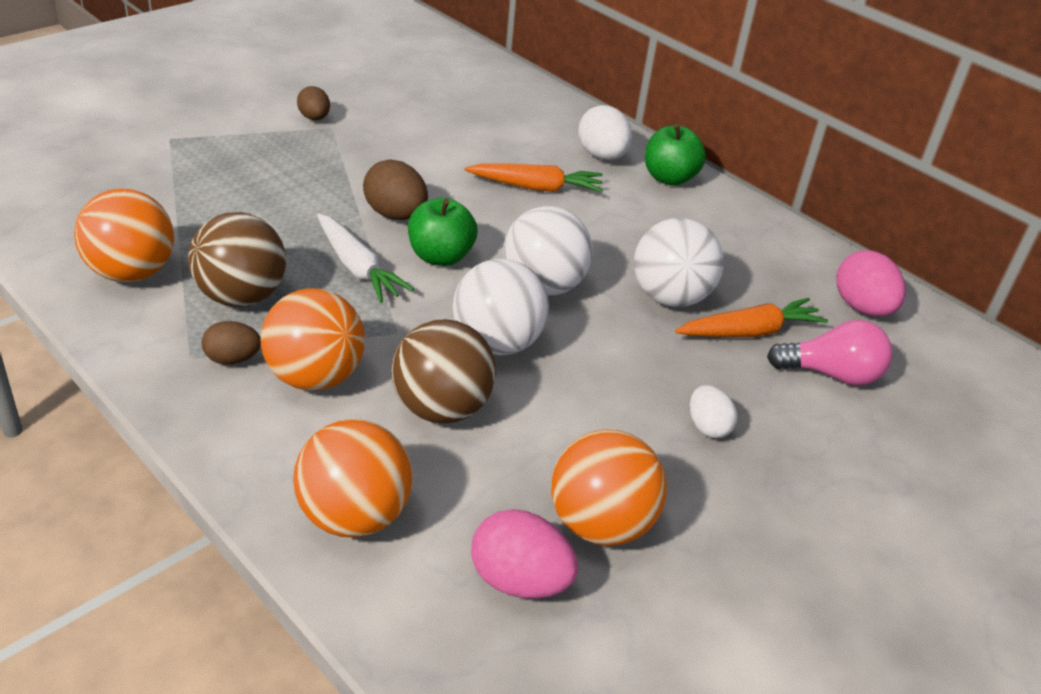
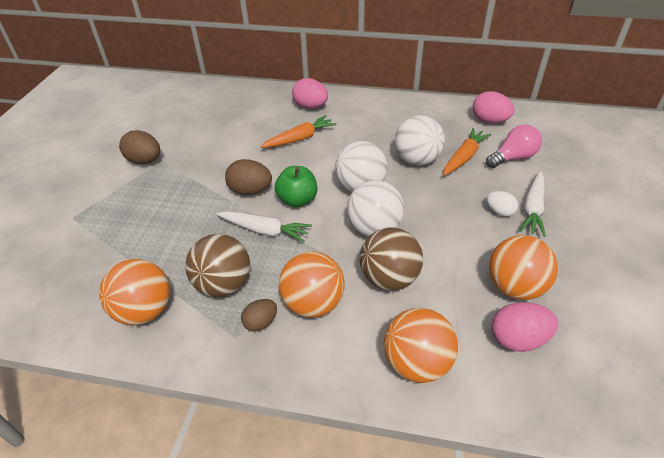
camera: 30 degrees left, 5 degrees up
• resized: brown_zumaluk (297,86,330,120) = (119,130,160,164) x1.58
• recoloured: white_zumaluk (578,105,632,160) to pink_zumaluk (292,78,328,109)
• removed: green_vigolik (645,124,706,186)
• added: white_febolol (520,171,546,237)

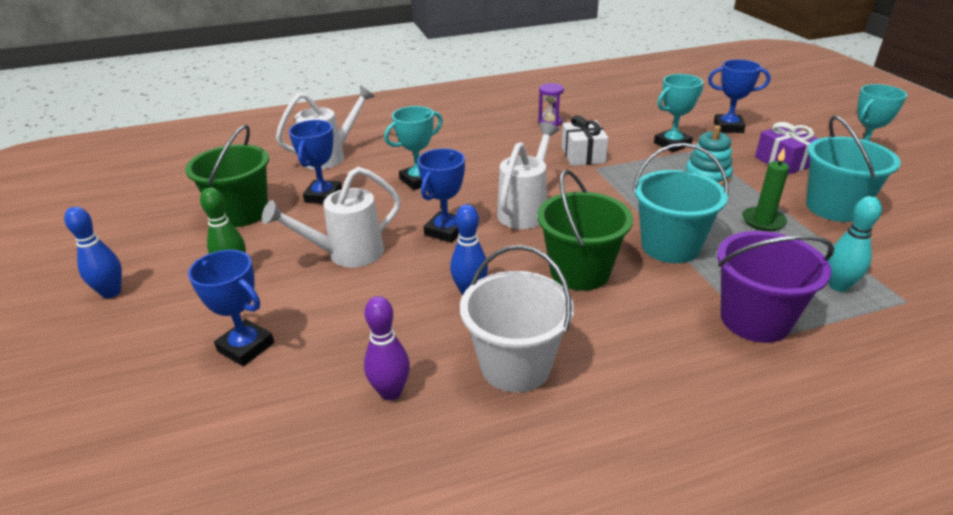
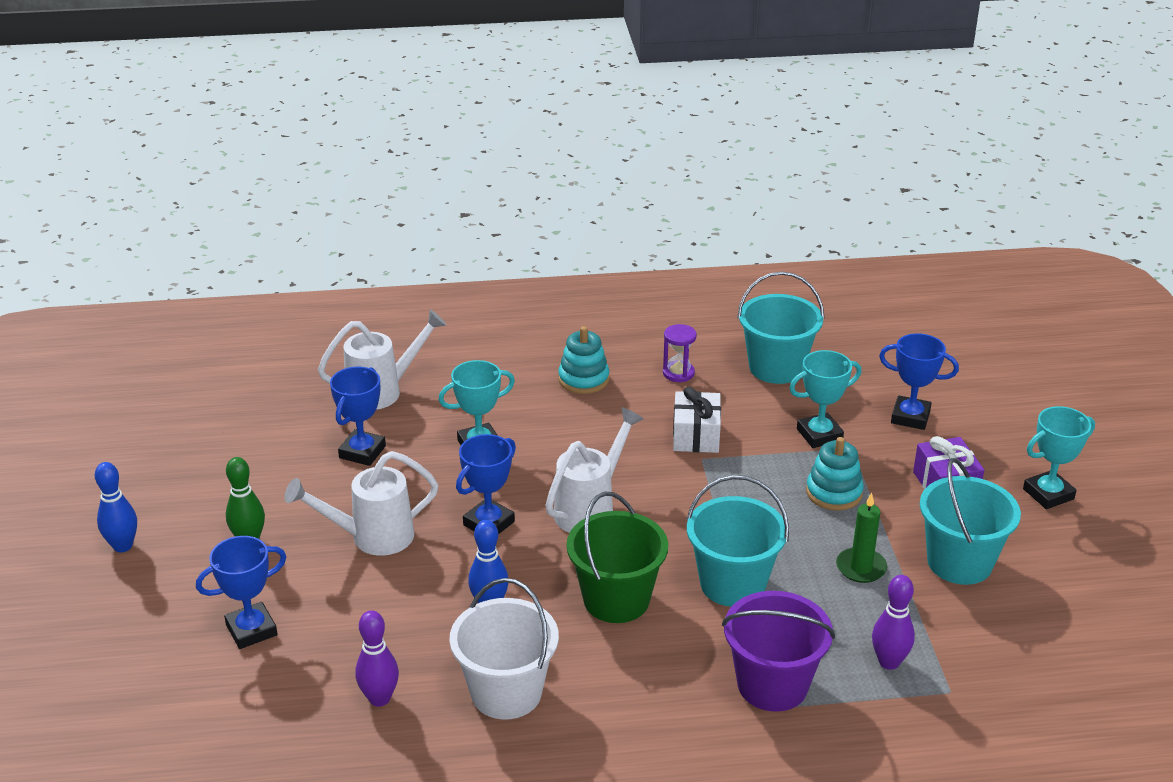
camera: 10 degrees right, 0 degrees up
• removed: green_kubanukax (185,125,269,227)
• turned: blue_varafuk (188,250,274,366) = (196,536,286,649) 75 degrees counterclockwise
• recoloured: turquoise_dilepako (828,196,882,292) to purple_dilepako (872,575,915,670)
• added: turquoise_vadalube (558,326,609,394)
• added: turquoise_kubanukax (737,272,824,384)

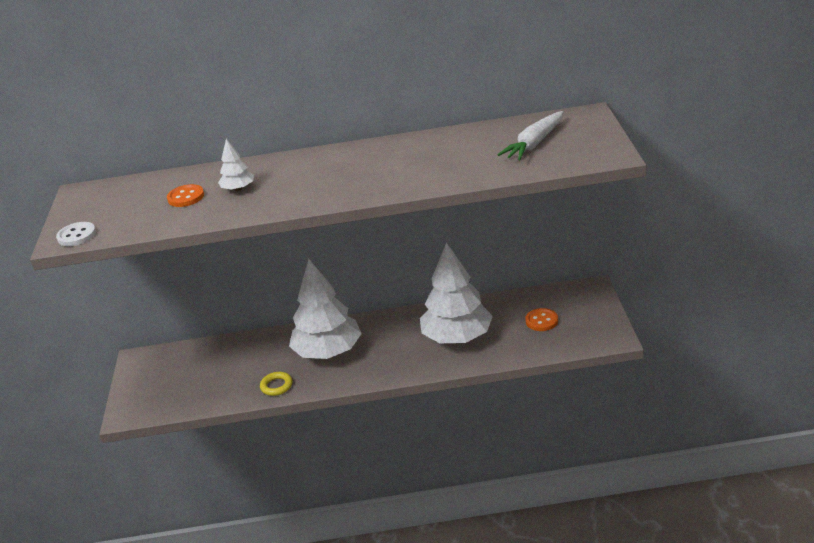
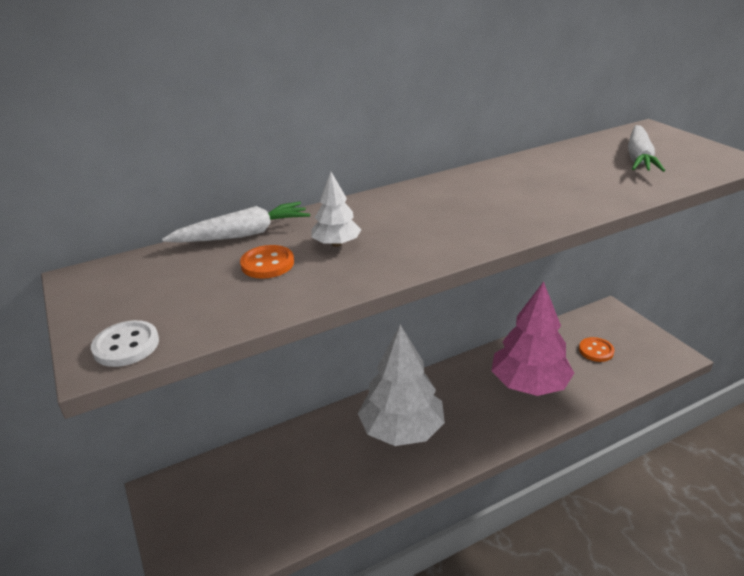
camera: 25 degrees left, 0 degrees up
• removed: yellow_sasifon (260,372,292,396)
• recoloured: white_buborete (420,242,493,343) to pink_buborete (492,281,574,396)
• added: white_febolol (162,202,310,243)

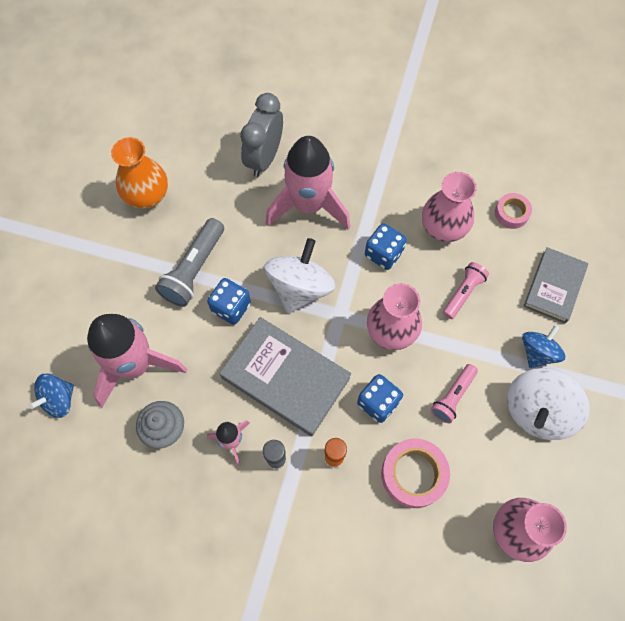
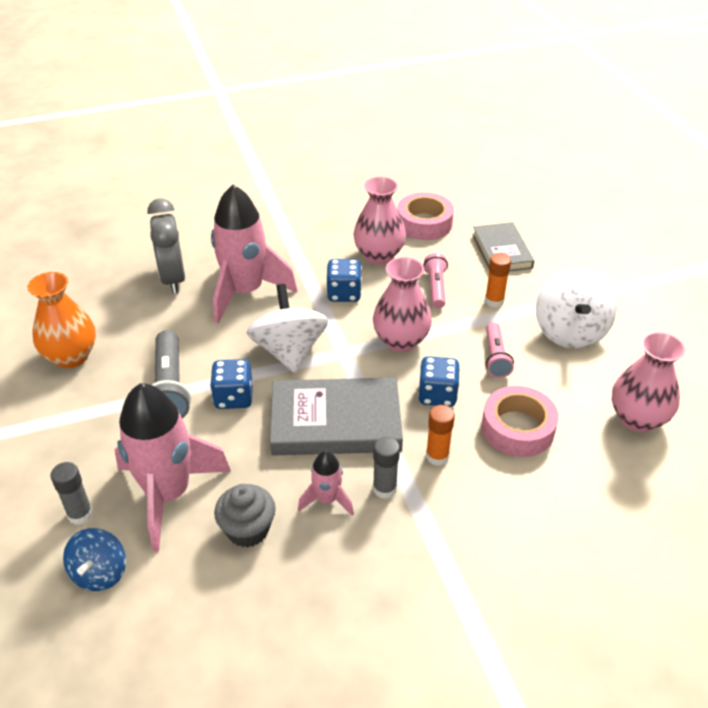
camera: 35 degrees left, 25 degrees down
• resized: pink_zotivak (495,193,532,229) = (397,192,454,240) x1.66
• removed: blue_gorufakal (522,325,565,368)
• added: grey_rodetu (51,462,93,525)
• added: orange_rodetu (485,253,511,308)

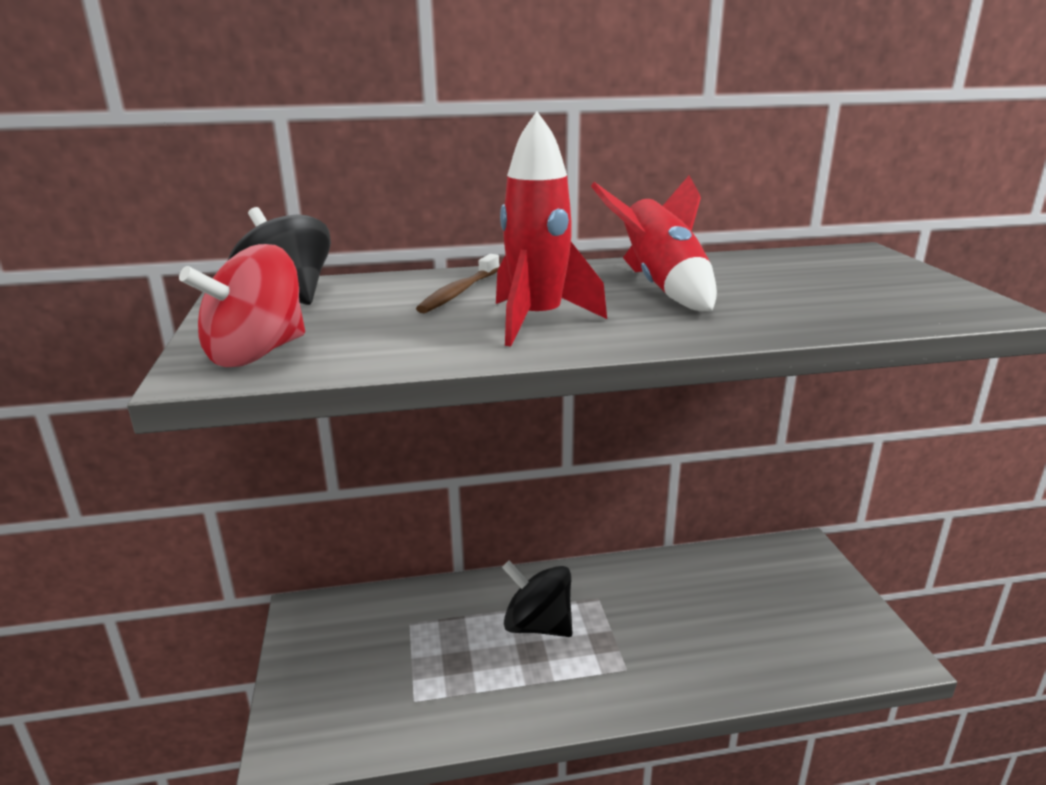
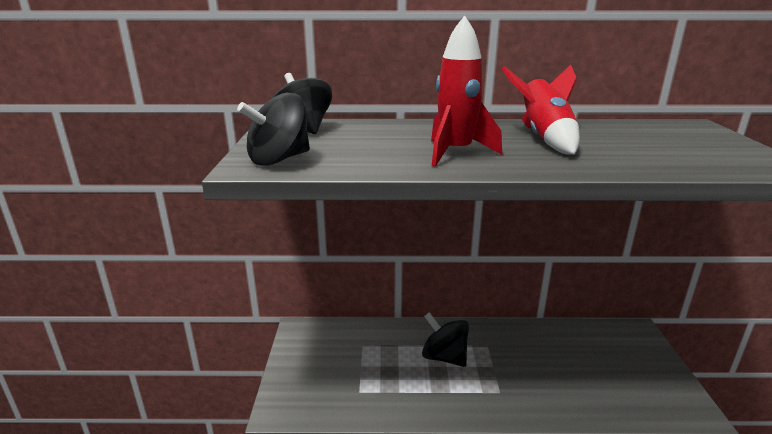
camera: 10 degrees right, 0 degrees up
• recoloured: red_gorufakal (179,244,305,367) to black_gorufakal (237,93,310,166)
• removed: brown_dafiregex (416,254,499,313)

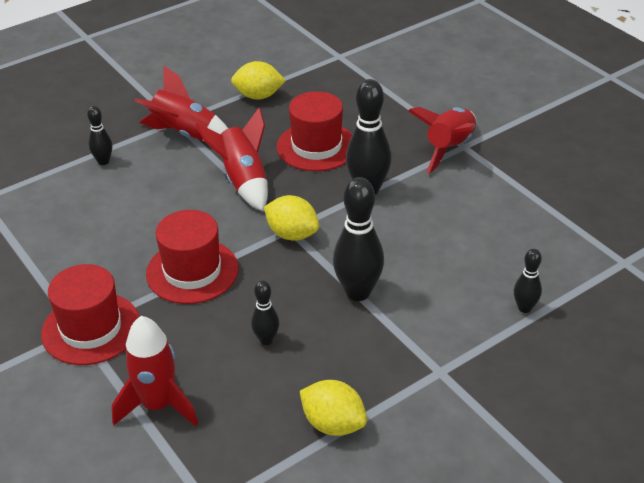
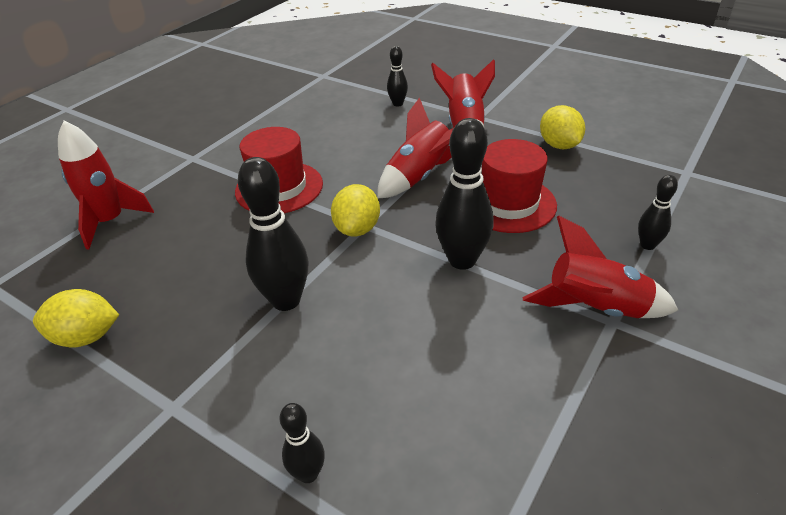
camera: 70 degrees right, 0 degrees up
• removed: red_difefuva (41,264,139,365)
• moved: black_dilepako (251,280,279,345) to (638,175,678,250)
• turned: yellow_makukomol (300,380,367,436) = (33,289,119,348) 75 degrees clockwise

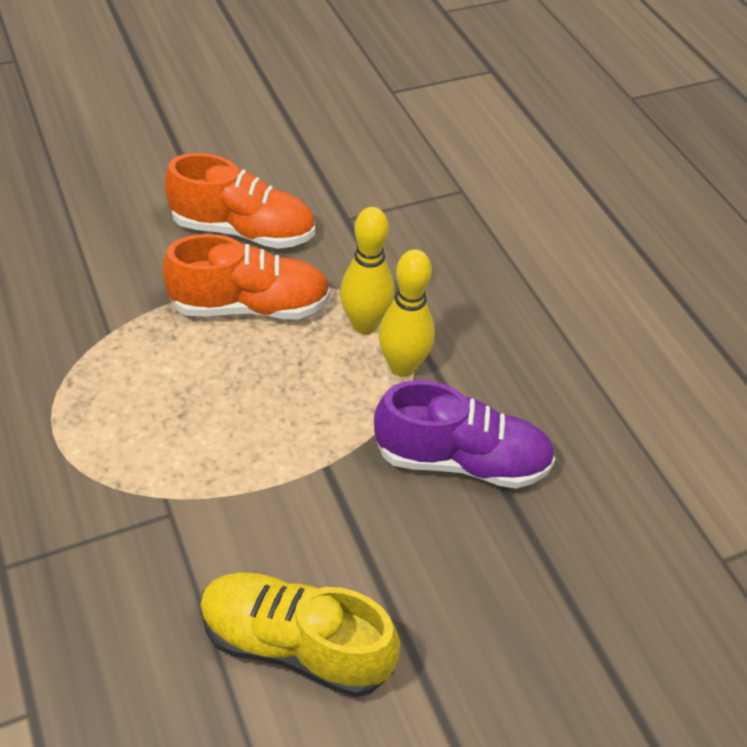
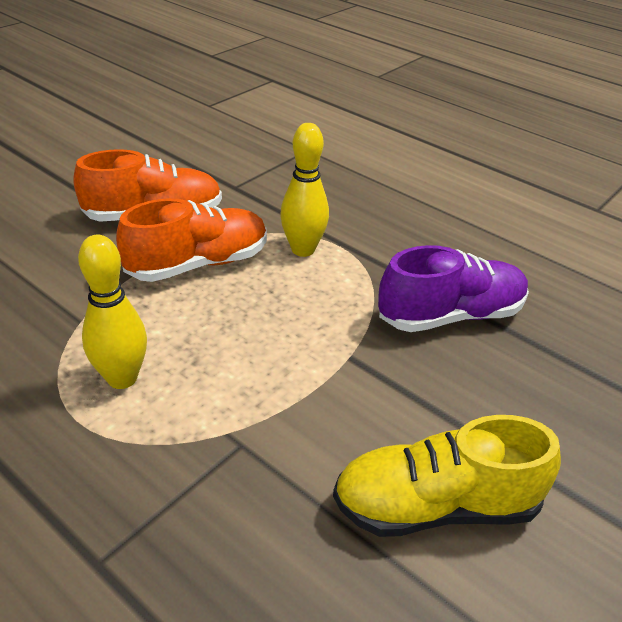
camera: 25 degrees left, 10 degrees down
• moved: yellow_dilepako (378,249,435,377) to (78,235,147,389)

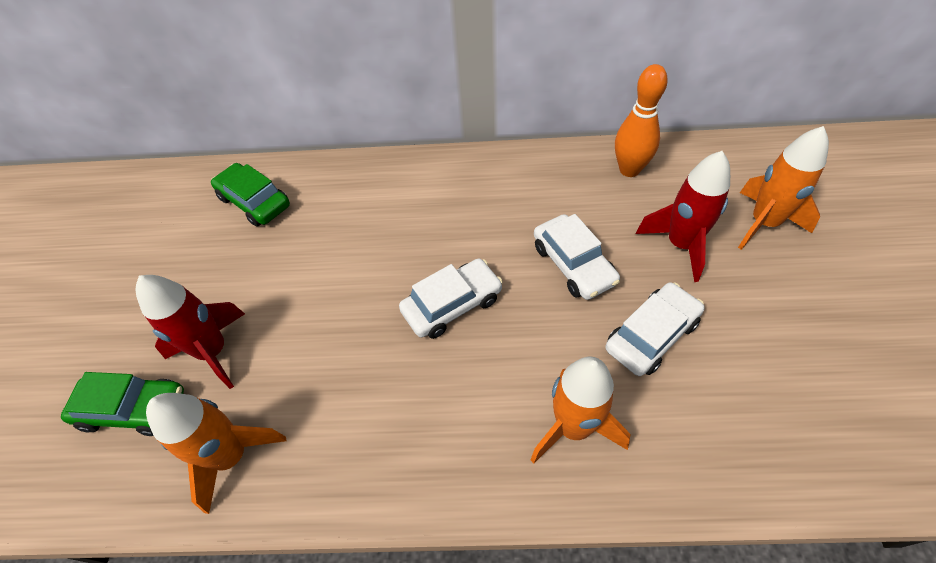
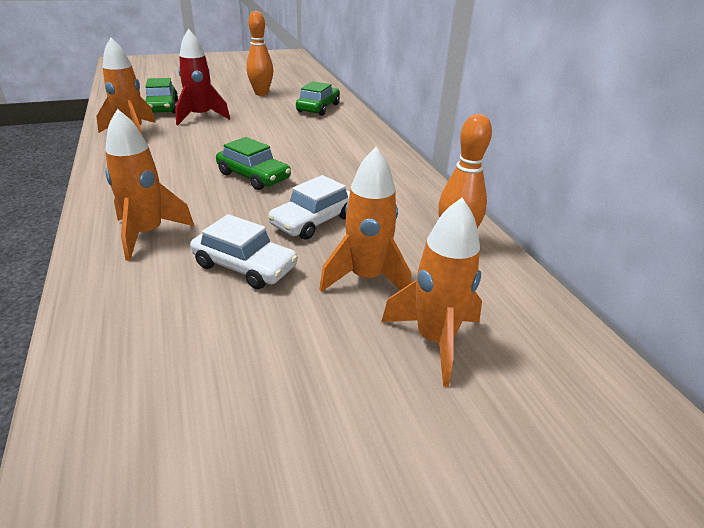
camera: 65 degrees right, 20 degrees down
• recoloured: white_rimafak (399,258,503,339) to green_rimafak (216,137,291,190)
• recoloured: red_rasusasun (636,151,730,282) to orange_rasusasun (319,147,412,292)
• added: orange_dilepako (246,11,273,96)

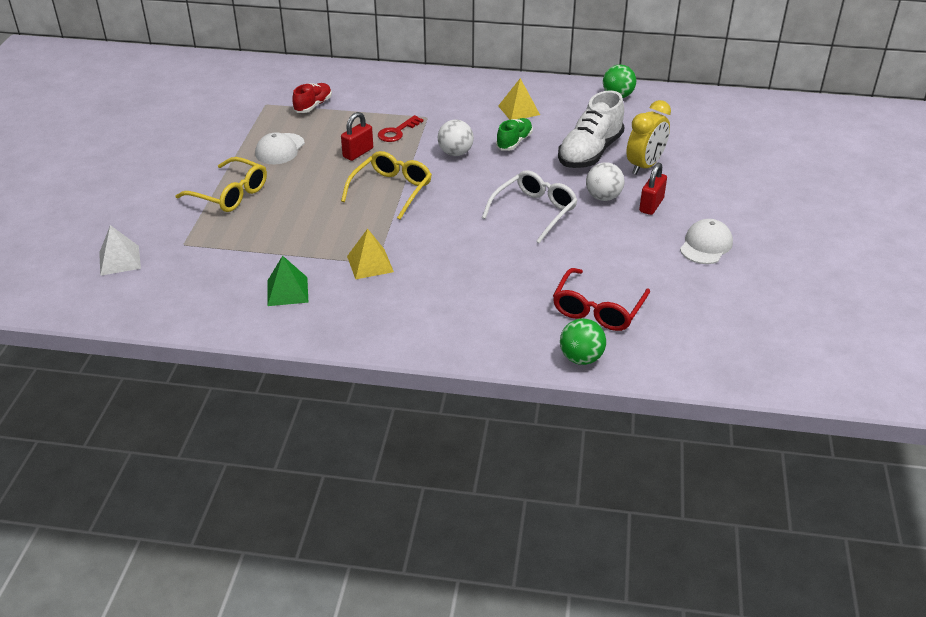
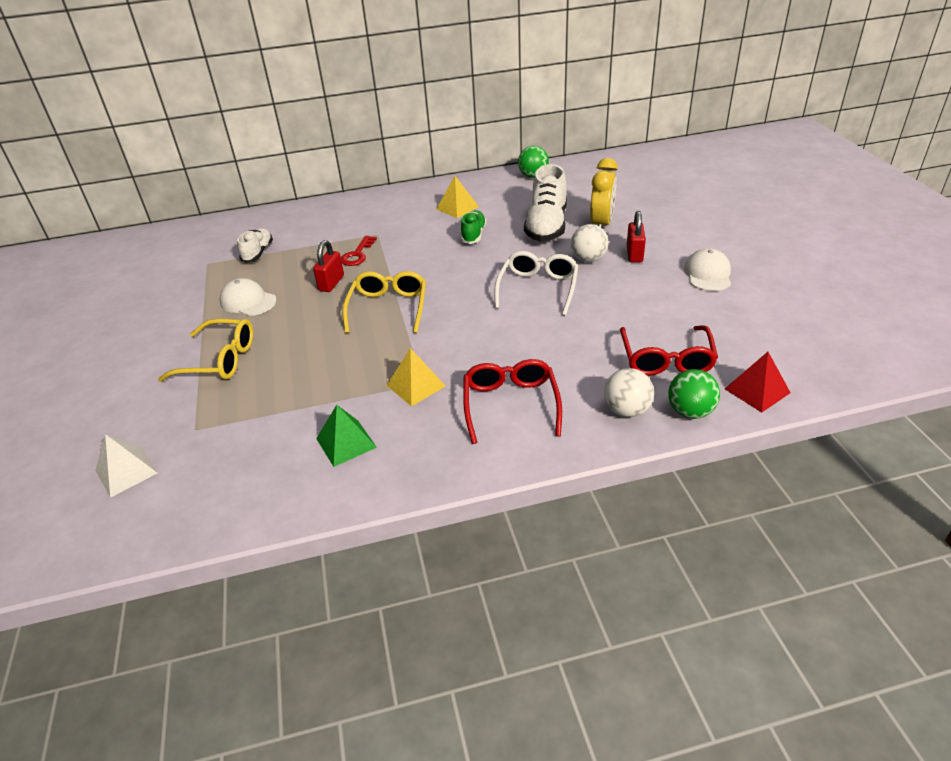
camera: 20 degrees left, 0 degrees up
• turned: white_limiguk (255,132,305,164) = (220,278,277,316) 120 degrees clockwise
• recoloured: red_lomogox (292,83,332,113) to white_lomogox (237,228,273,263)
• moved: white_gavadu (438,120,474,156) to (604,368,654,417)
• added: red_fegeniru (463,359,562,444)
• added: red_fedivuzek (725,352,791,413)

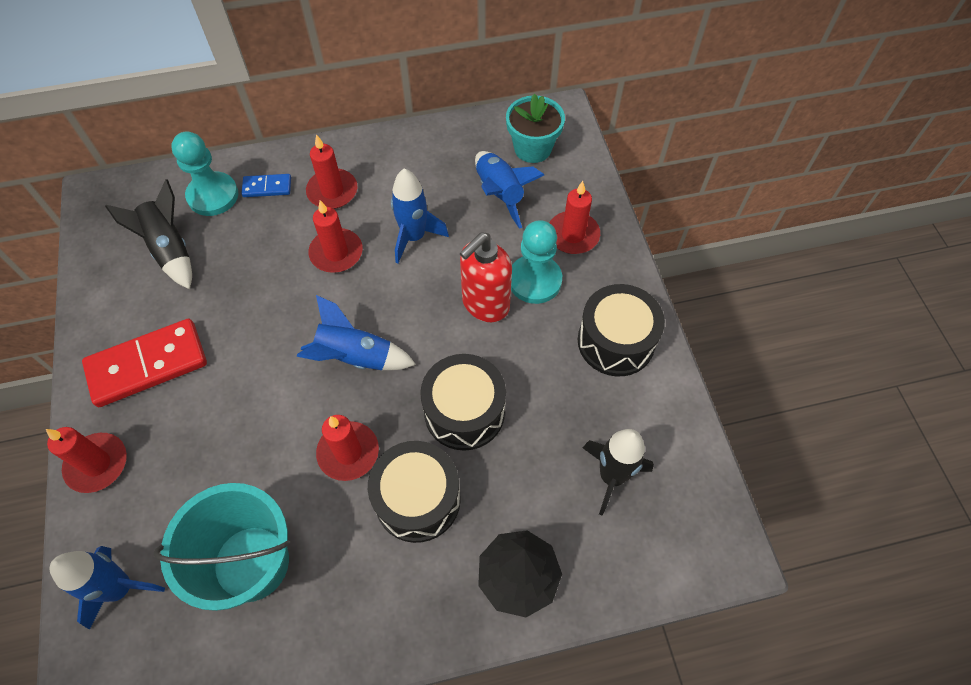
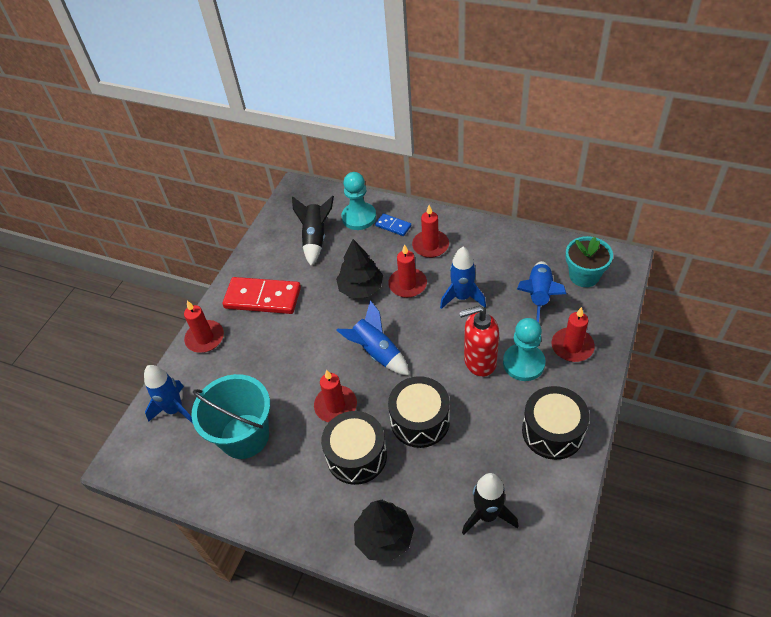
camera: 40 degrees right, 10 degrees down
• added: black_buborete (336,239,383,298)

